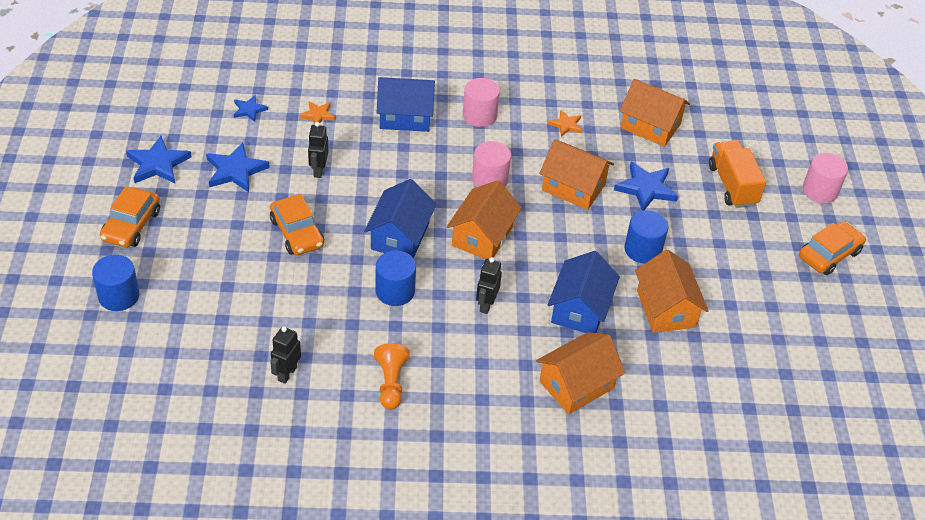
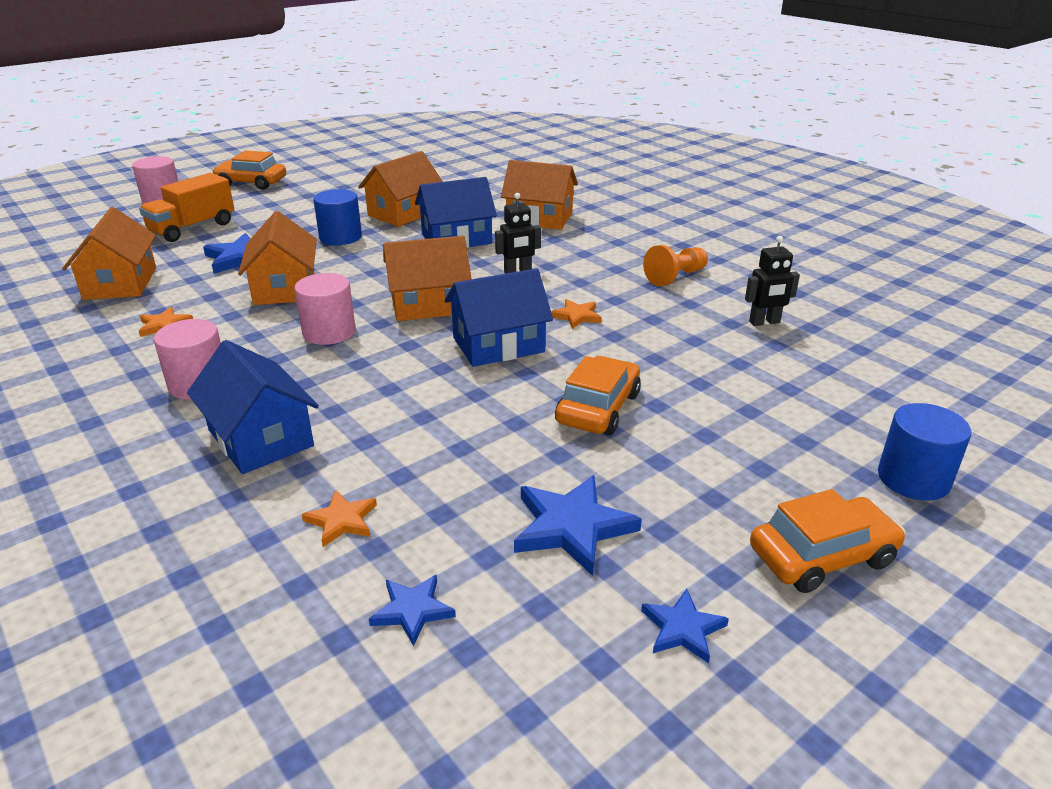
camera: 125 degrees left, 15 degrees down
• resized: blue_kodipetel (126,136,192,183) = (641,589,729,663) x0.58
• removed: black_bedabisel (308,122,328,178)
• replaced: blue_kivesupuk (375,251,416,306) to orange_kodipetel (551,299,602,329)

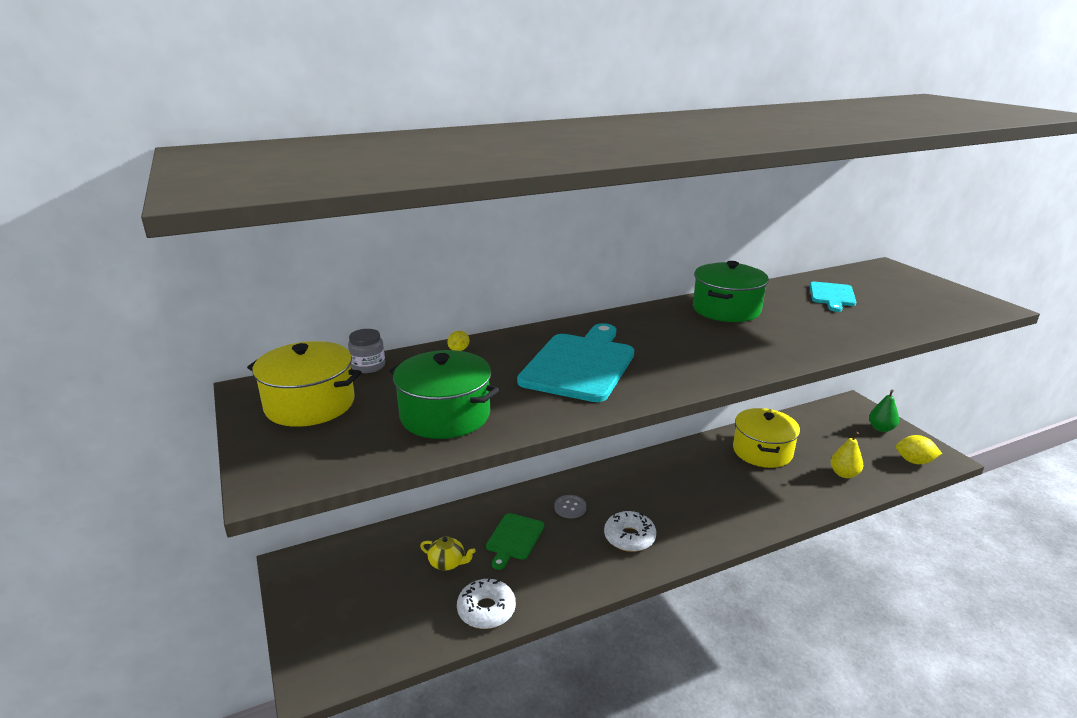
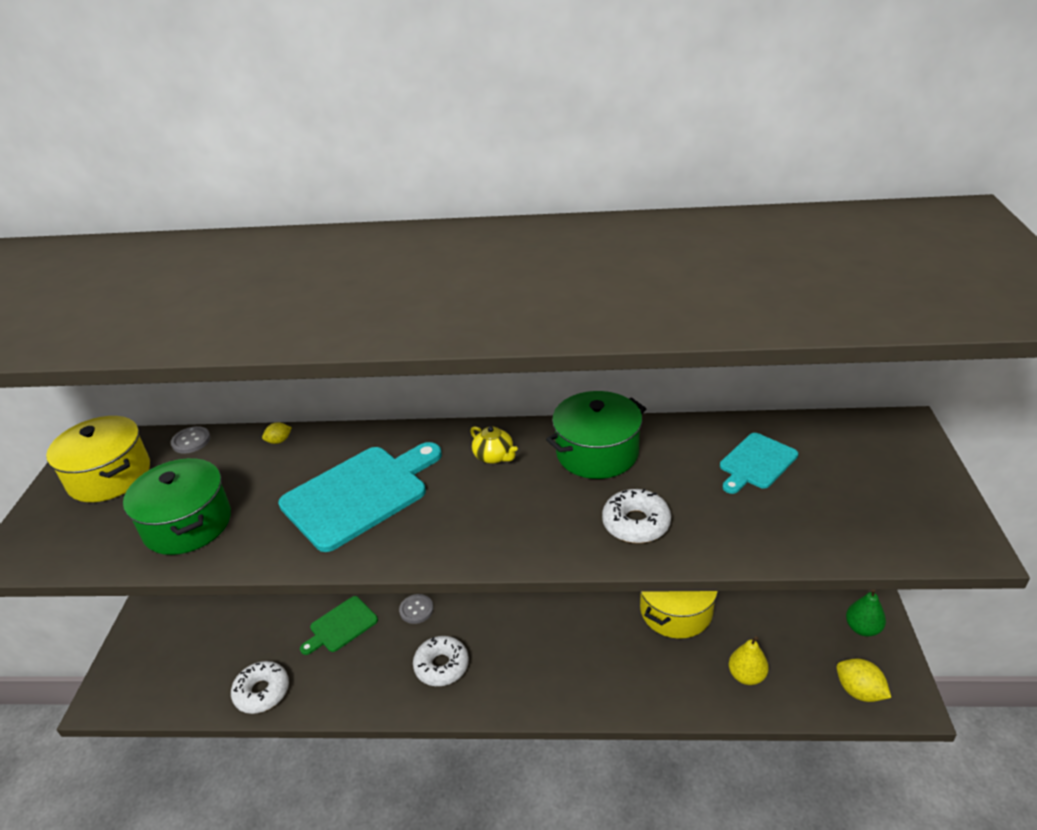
camera: 30 degrees right, 10 degrees up
• replaced: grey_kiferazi (348,329,385,373) to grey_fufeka (171,426,210,453)
• moved: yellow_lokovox (420,536,476,570) to (470,426,518,464)
• added: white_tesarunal (602,489,671,543)

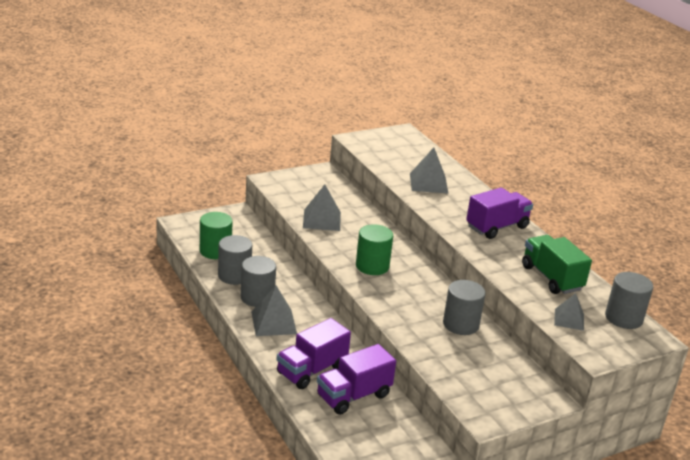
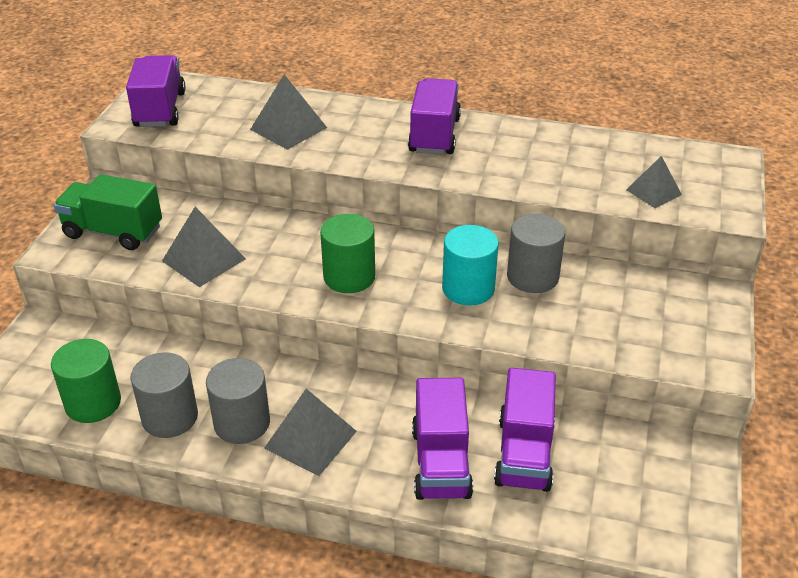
camera: 45 degrees left, 10 degrees up
• moved: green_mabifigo (522,235,592,294) to (54,174,162,250)
• removed: grey_kivesupuk (605,272,653,329)
• added: purple_mabifigo (126,55,185,127)
• added: turquoise_kivesupuk (442,225,499,306)

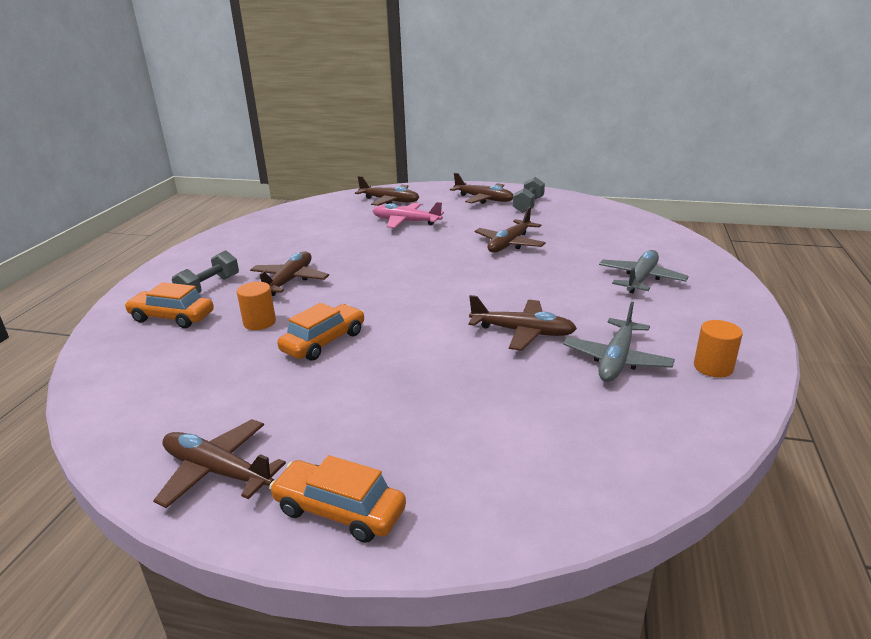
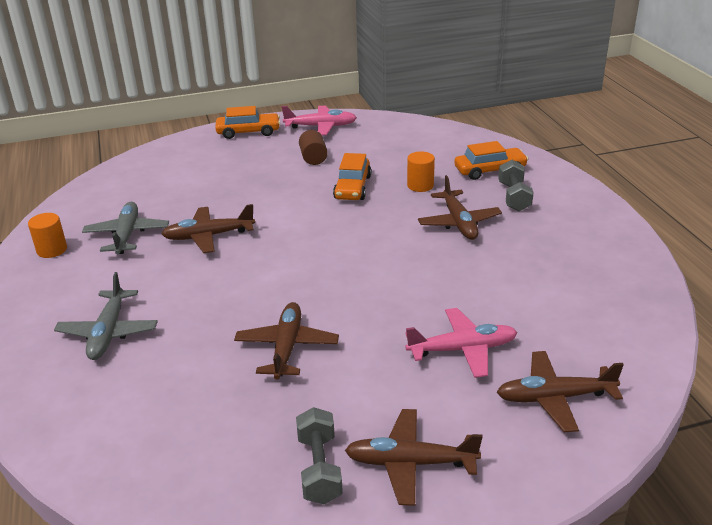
camera: 150 degrees right, 5 degrees up
• recoloured: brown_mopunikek (153,419,286,508) to pink_mopunikek (282,106,357,135)
• added: brown_kivesupuk (299,130,328,165)

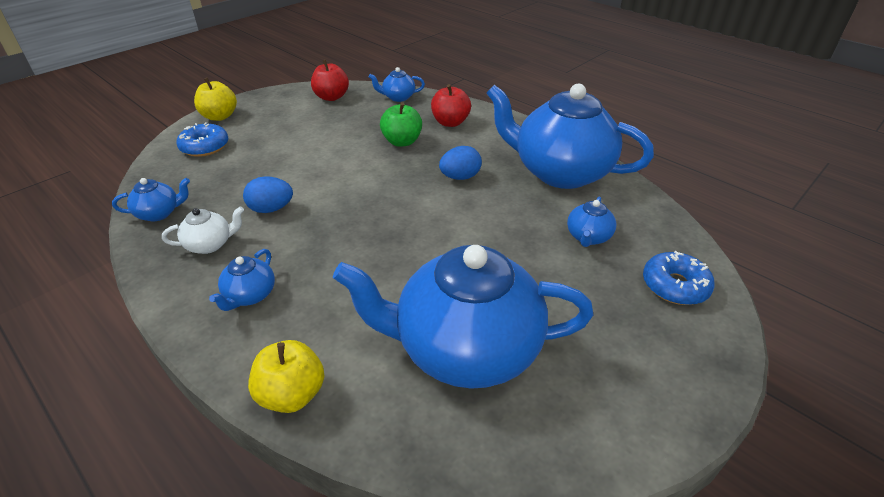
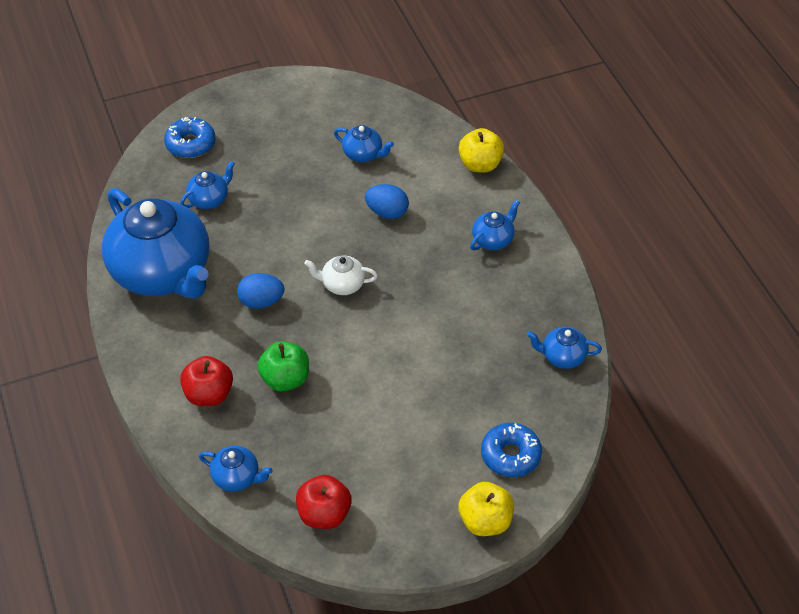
camera: 155 degrees left, 10 degrees up
• moved: white_lokovox (162,206,244,254) to (304,256,378,295)
• moved: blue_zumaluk (243,176,293,213) to (365,184,409,219)
• resized: blue_lokovox (333,245,593,389) = (334,125,394,162) x0.41

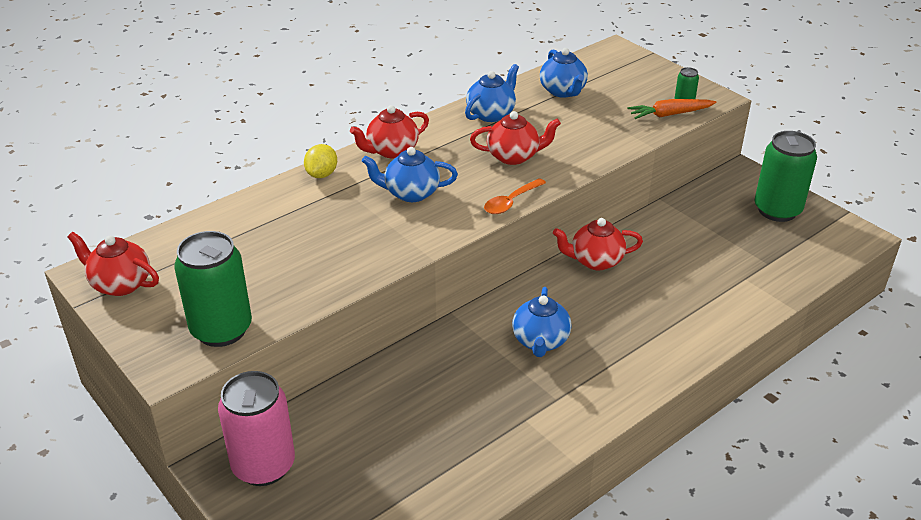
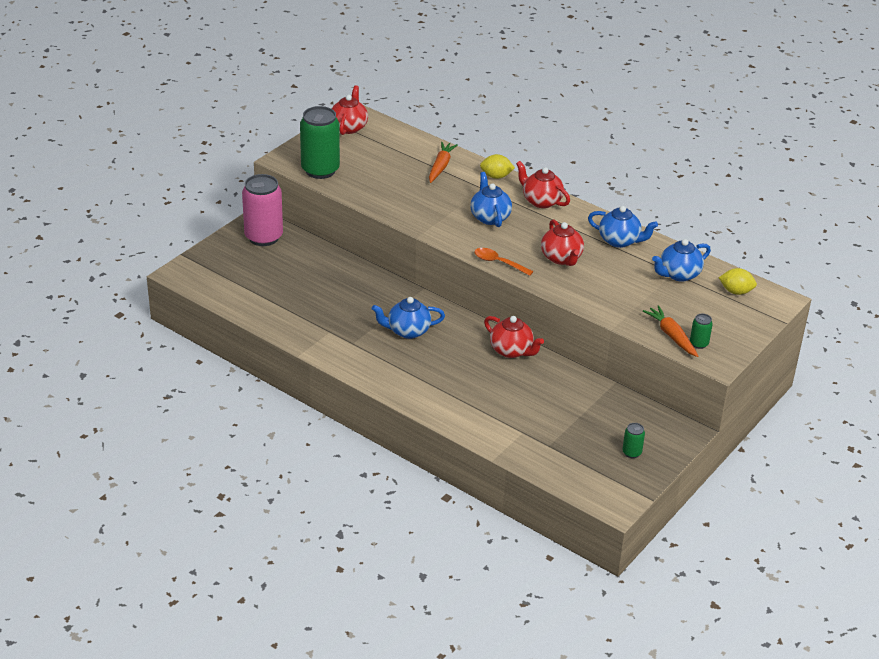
camera: 75 degrees right, 0 degrees up
• turned: red_lokovox (553,218,643,270) = (484,316,544,358) 150 degrees clockwise
• resized: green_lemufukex (755,131,817,222) = (622,423,645,458) x0.44
• added: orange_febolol (429,142,458,183)
• added: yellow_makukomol (719,268,757,295)

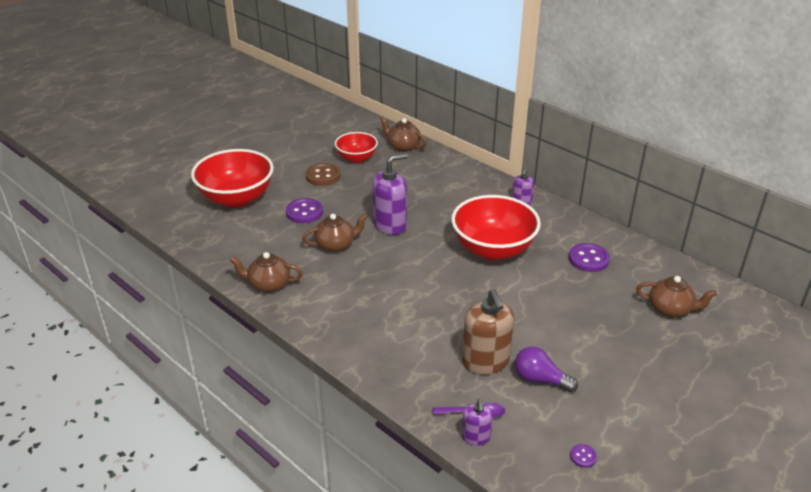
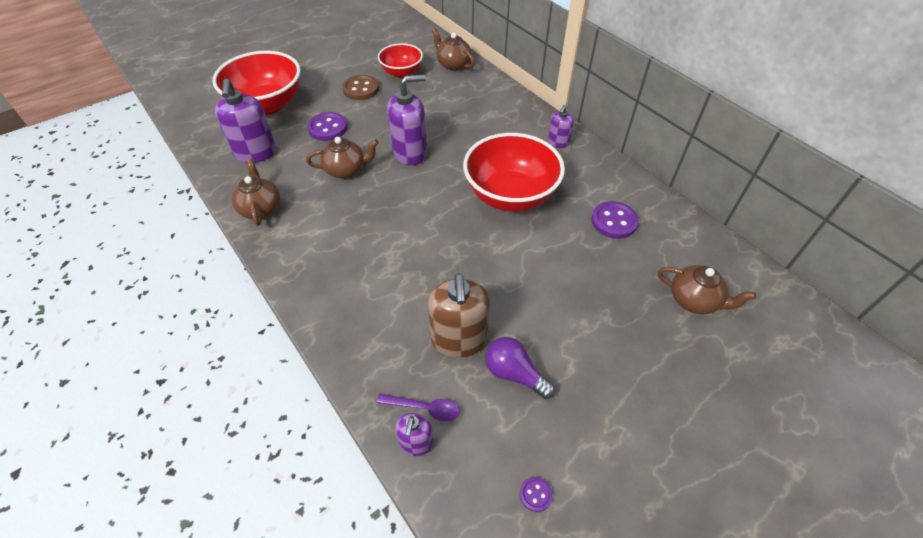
camera: 10 degrees right, 15 degrees up
• turned: brown_lokovox (230,252,303,293) = (232,159,280,226) 60 degrees clockwise
• added: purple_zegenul (215,79,276,163)

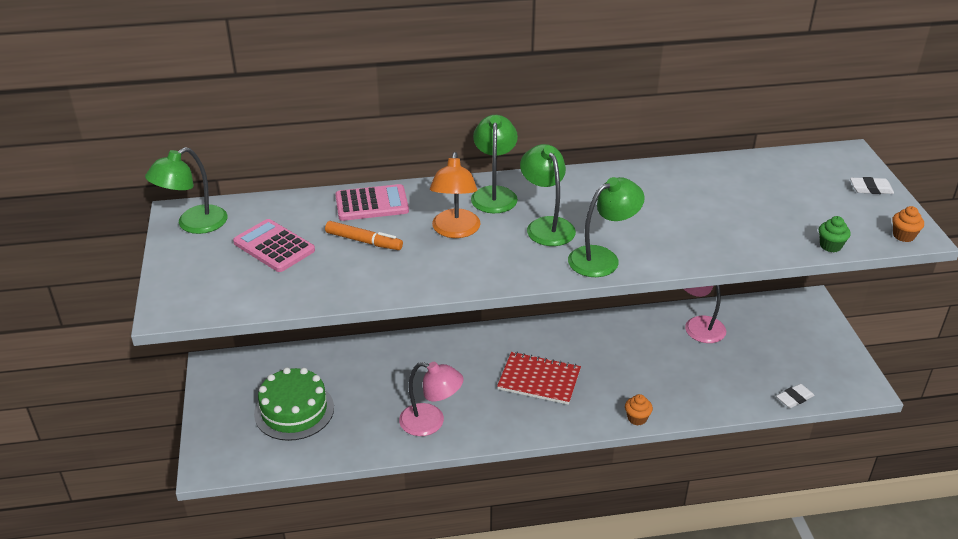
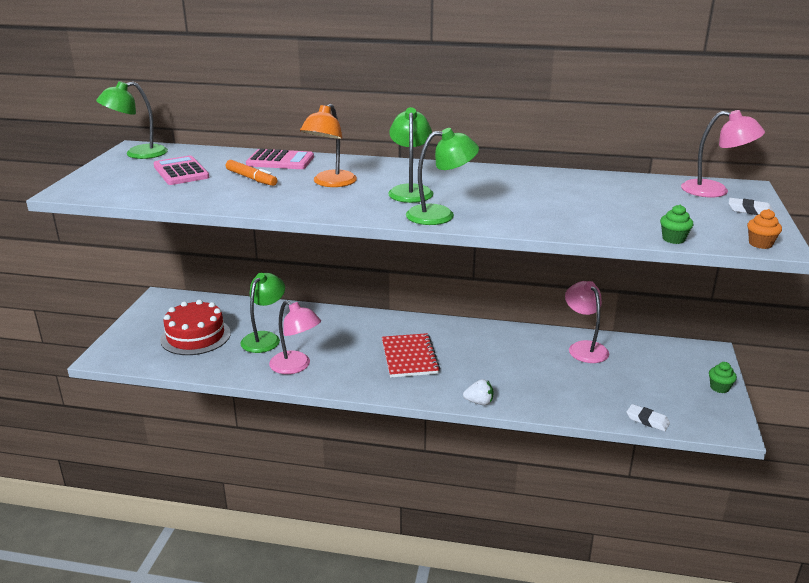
camera: 20 degrees right, 10 degrees down
• recoloured: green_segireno (254,367,334,441) to red_segireno (160,300,231,355)
• moved: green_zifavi (471,115,518,213) to (241,273,285,353)
• turned: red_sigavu (497,352,581,405) = (382,333,440,378) 45 degrees clockwise
• replaced: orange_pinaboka (625,394,653,426) to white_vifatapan (463,379,494,405)
• turned: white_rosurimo (776,384,815,408) = (626,404,670,431) 45 degrees clockwise
• added: pink_zifavi (681,110,765,197)
• added: green_pinaboka (709,362,737,393)

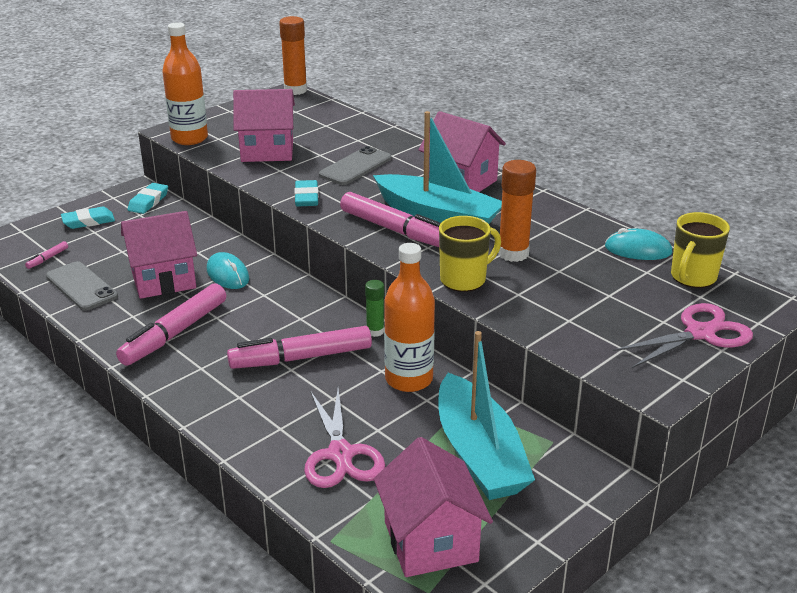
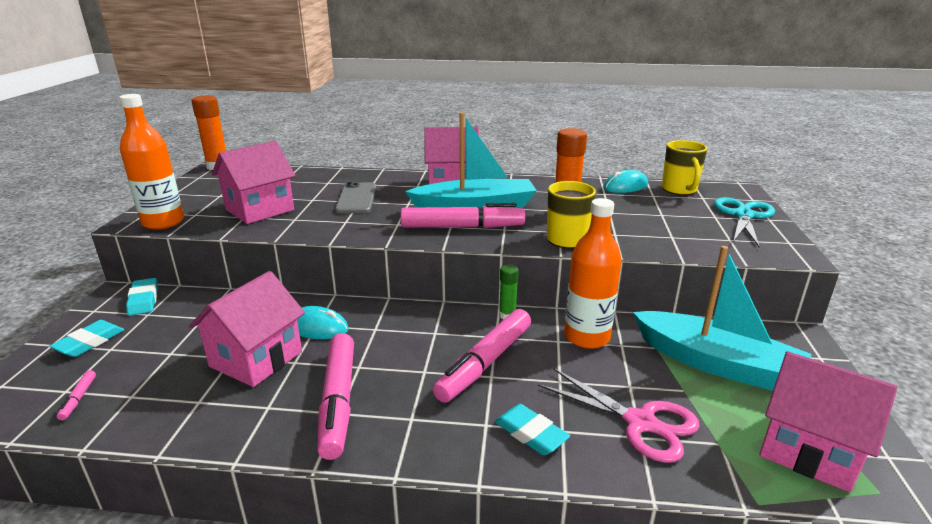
camera: 40 degrees left, 5 degrees down
• removed: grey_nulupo (46,261,118,311)
• moved: turquoise_rosurimo (294,180,319,206) to (495,404,570,455)
• recoloured: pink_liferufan (613,303,753,368) to turquoise_liferufan (714,197,775,248)

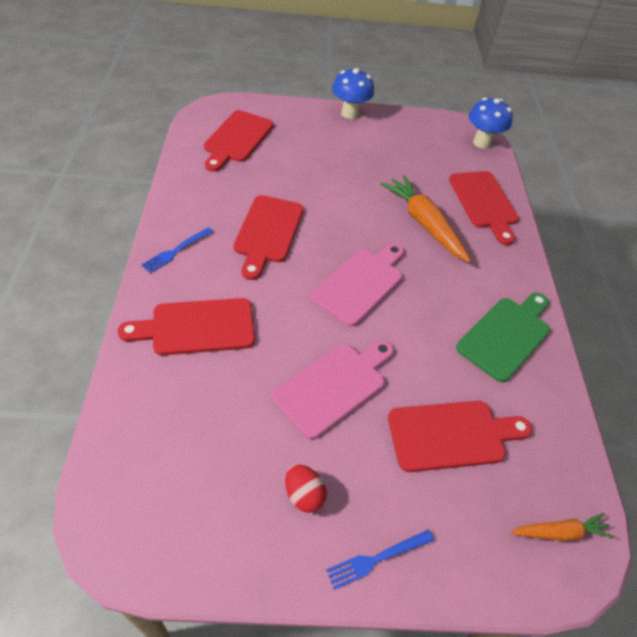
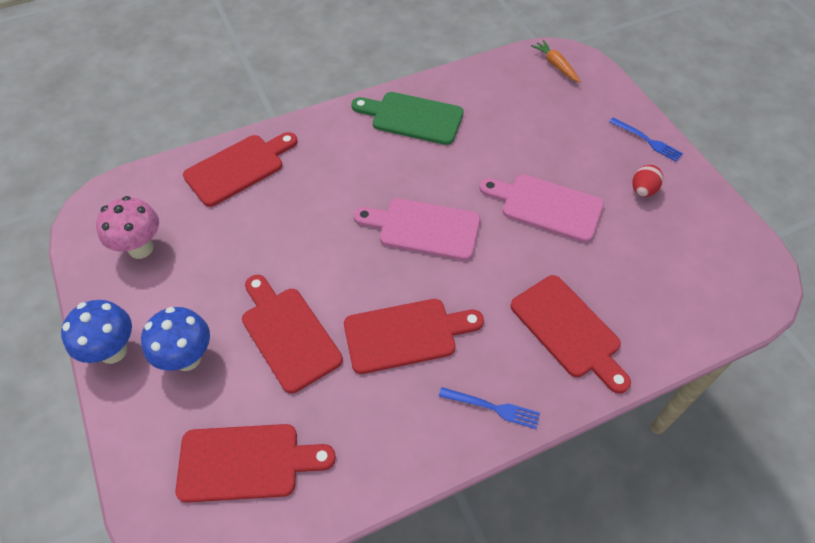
camera: 110 degrees left, 5 degrees up
• removed: orange_febolol (381,175,471,263)
• moved: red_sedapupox (388,401,532,472) to (242,275,343,393)
• moved: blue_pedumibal (469,98,513,149) to (141,307,210,371)
• added: pink_pedumibal (96,196,159,259)

